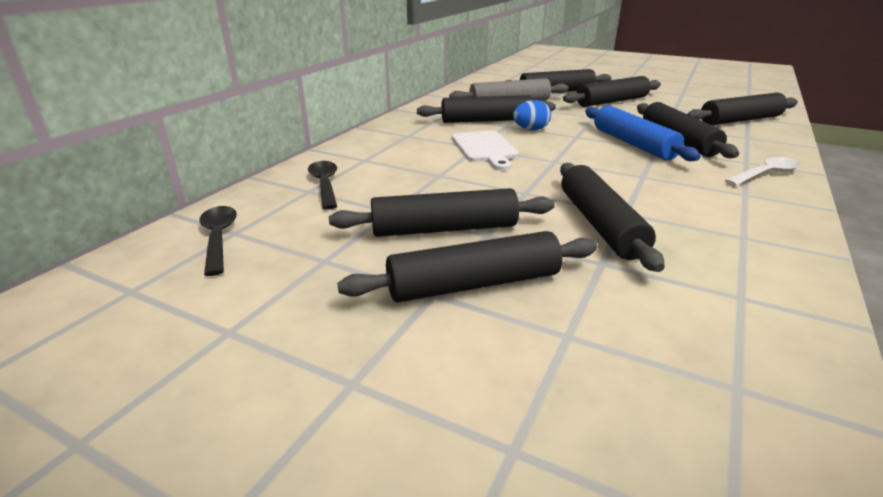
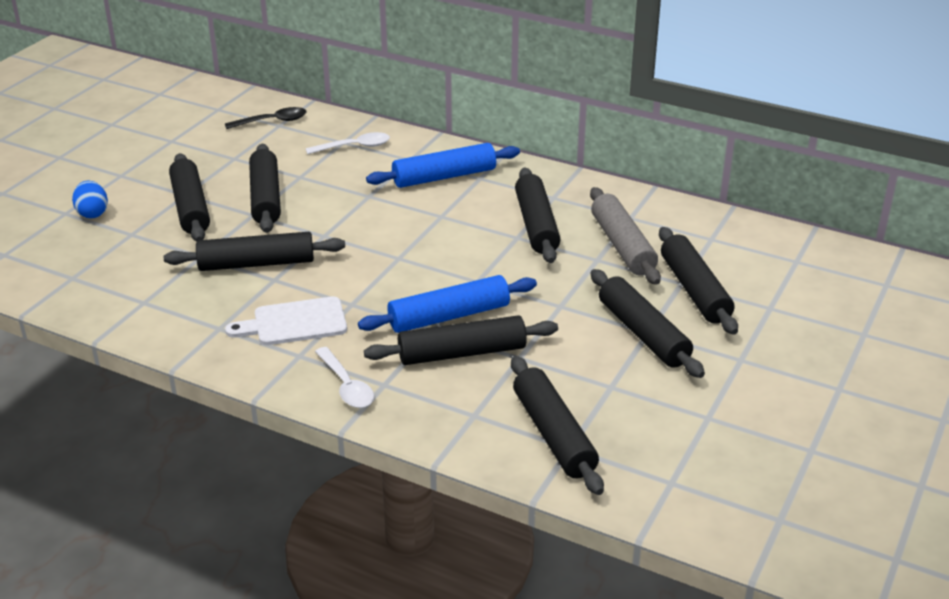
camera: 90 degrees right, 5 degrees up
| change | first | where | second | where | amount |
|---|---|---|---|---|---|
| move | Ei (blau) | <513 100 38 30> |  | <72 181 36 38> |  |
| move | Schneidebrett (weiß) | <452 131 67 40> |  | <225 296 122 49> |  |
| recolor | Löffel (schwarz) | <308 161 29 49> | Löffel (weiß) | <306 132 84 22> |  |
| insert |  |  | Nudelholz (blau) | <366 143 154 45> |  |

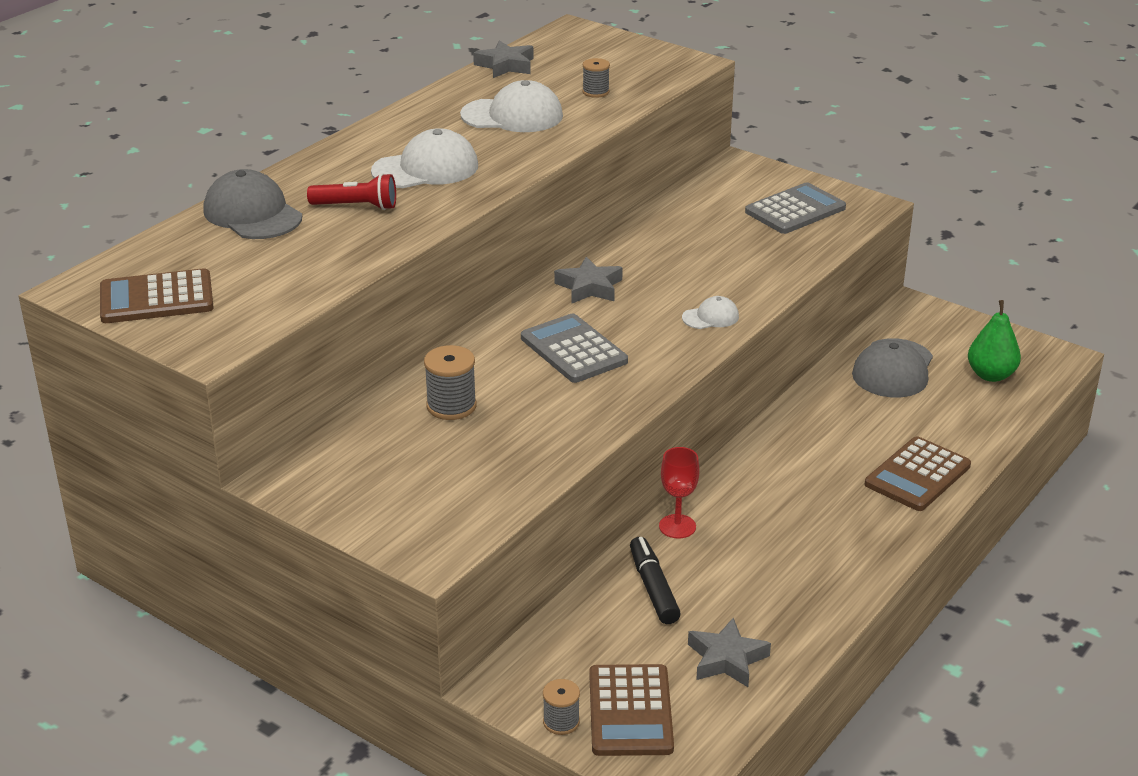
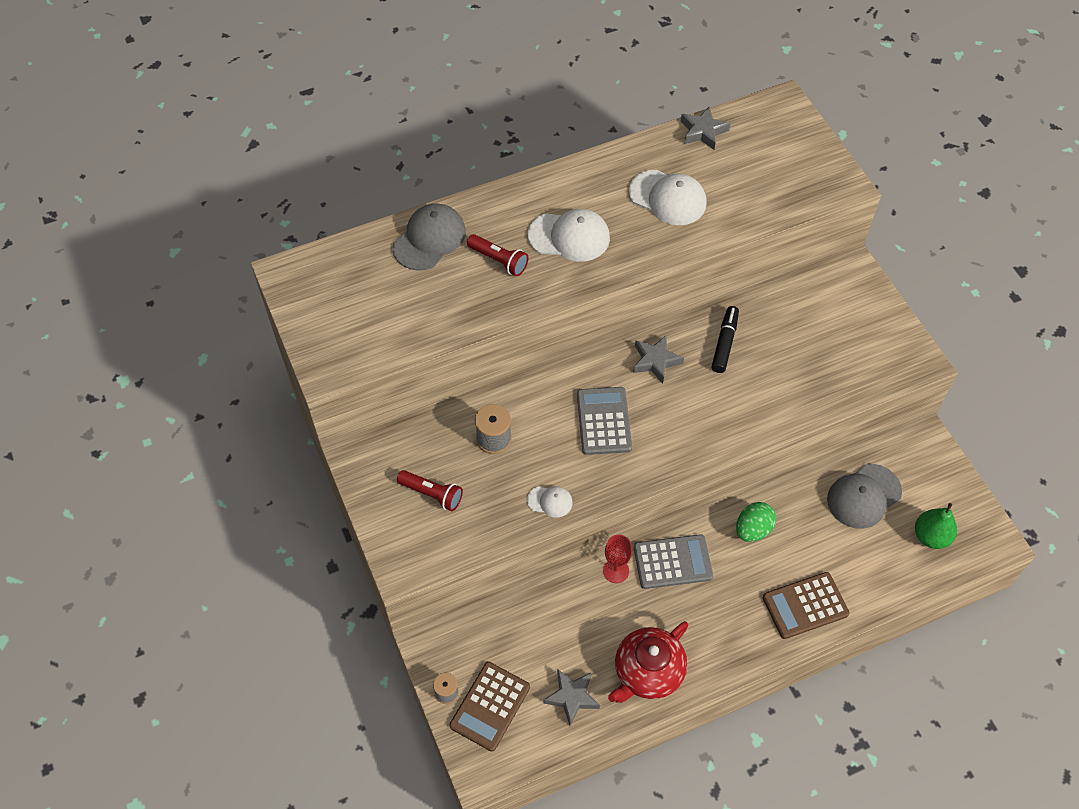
camera: 30 degrees right, 25 degrees up
| change | first | where | second | where | amount |
|---|---|---|---|---|---|
| delete | Garnrolle (grau) | <582 58 28 40> |  |  |  |
| rotate | Kappe (grau) | <203 169 99 70> |  | <393 203 73 68> | 45 degrees clockwise |
| move | Taschenrechner (grau) | <745 182 101 52> |  | <634 534 79 55> |  |
| delete | Taschenrechner (braun) | <100 268 114 55> |  |  |  |
| move | Kappe (weiß) | <682 296 57 33> |  | <527 486 46 32> |  |
| move | Filzstift (schwarz) | <630 537 51 87> |  | <711 306 28 67> |  |
| insert |  |  | Taschenlampe (rot) | <397 470 66 41> |  |
| insert |  |  | Ei (grün) | <736 502 40 40> |  |
| insert |  |  | Teekanne (rot) | <608 621 80 82> |  |

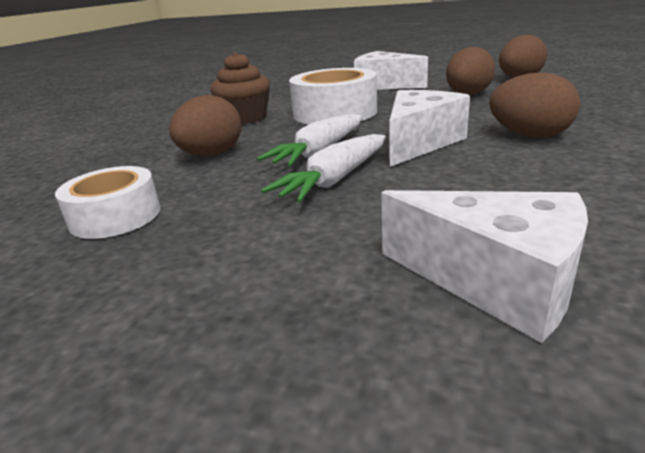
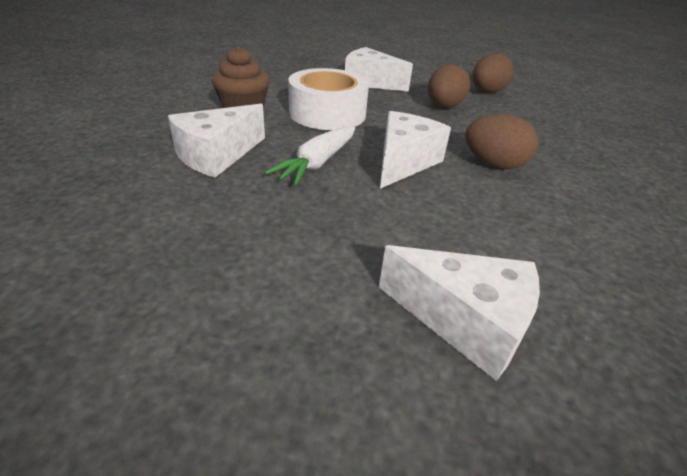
camera: 10 degrees left, 10 degrees up
| change | first | where | second | where | amount |
|---|---|---|---|---|---|
| replace | Ei (braun) | <169 95 72 61> | Käse (weiß) | <168 104 97 74> |  |
| delete | Karotte (weiß) | <261 134 125 69> |  |  |  |
| delete | Klebeband (weiß) | <55 166 106 73> |  |  |  |

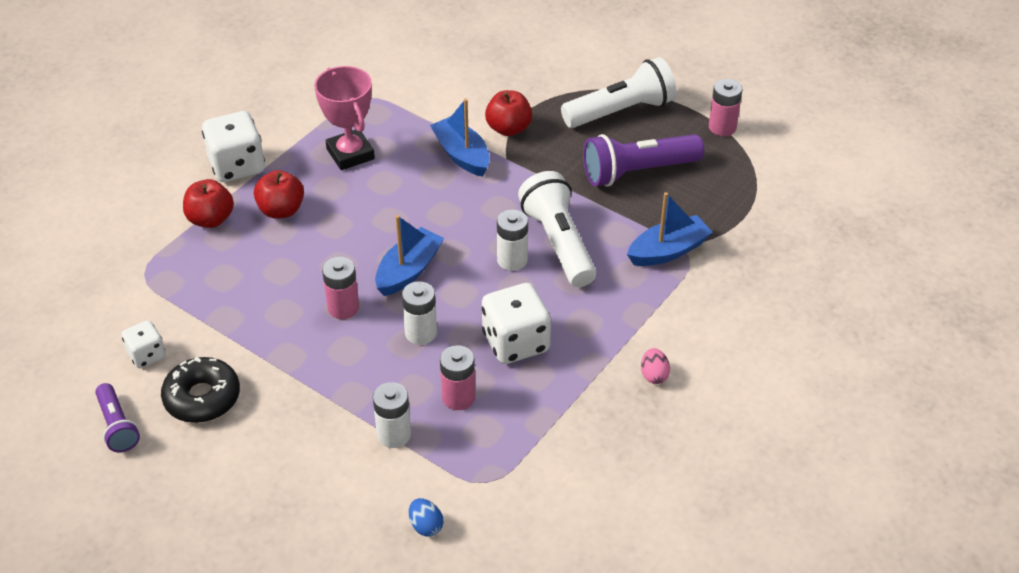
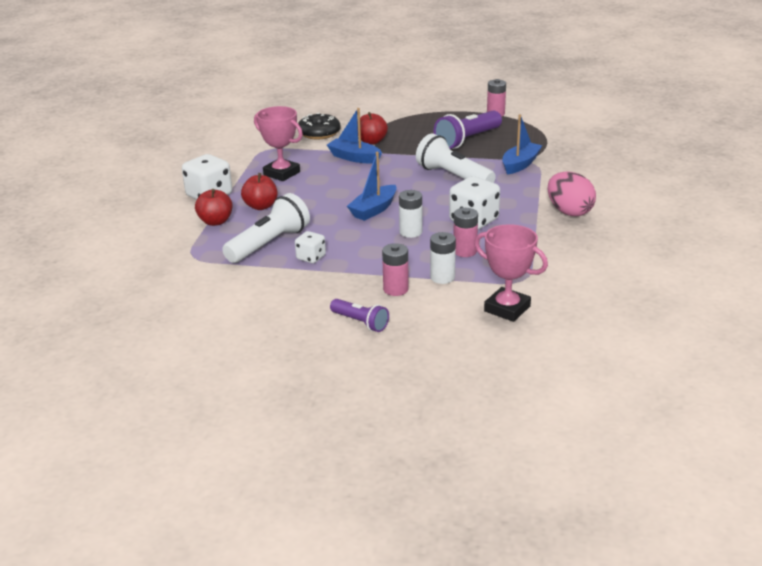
camera: 25 degrees left, 15 degrees down
| change | first | where | second | where | amount |
|---|---|---|---|---|---|
| move | Taschenlampe (weiß) | <561 57 116 71> |  | <222 193 88 70> |  |
| delete | Batterie (weiß) | <497 210 31 61> |  |  |  |
| rotate | Boot (blau) | <375 215 69 81> |  | <347 152 50 69> | 150 degrees counterclockwise |
| move | Batterie (rosa) | <322 257 37 62> |  | <382 243 27 53> |  |
| move | Spielwürfel (weiß) | <122 320 44 48> |  | <295 231 31 32> |  |
| resize | Ei (rosa) | <641 348 29 36> |  | <547 171 49 45> | x2.13 |
| move | Donut (schwarz) | <161 357 79 66> |  | <298 113 43 26> |  |
| move | Taschenlampe (lila) | <95 383 45 70> |  | <330 299 59 33> |  |
| replace | Ei (blau) | <409 498 34 39> | Pokal (rosa) | <474 224 74 98> |  |

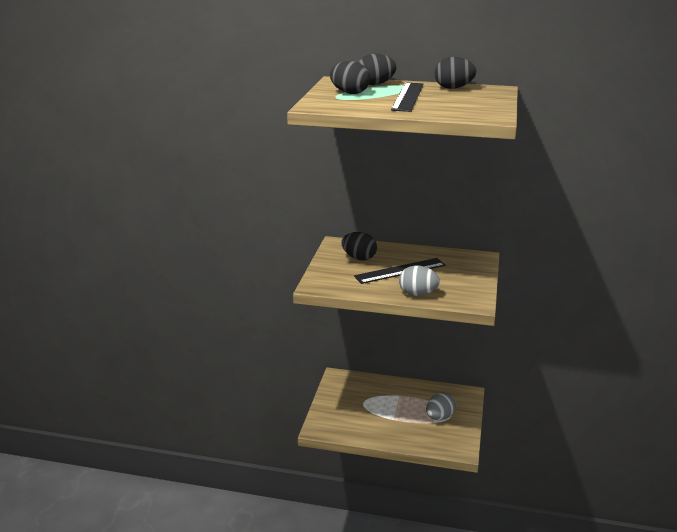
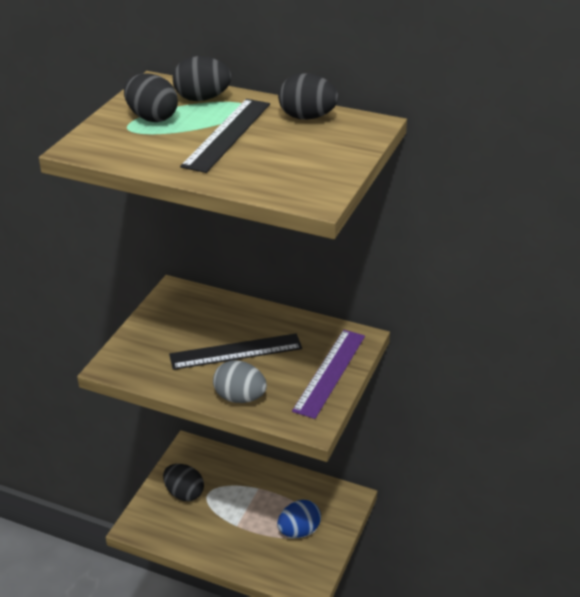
camera: 10 degrees right, 10 degrees up
| change | first | where | second | where | amount |
|---|---|---|---|---|---|
| move | Ei (schwarz) | <341 232 36 28> |  | <163 464 41 37> |  |
| recolor | Ei (grau) | <426 392 30 28> | Ei (blau) | <277 500 44 38> |  |
| insert |  |  | Lineal (lila) | <292 330 73 89> |  |

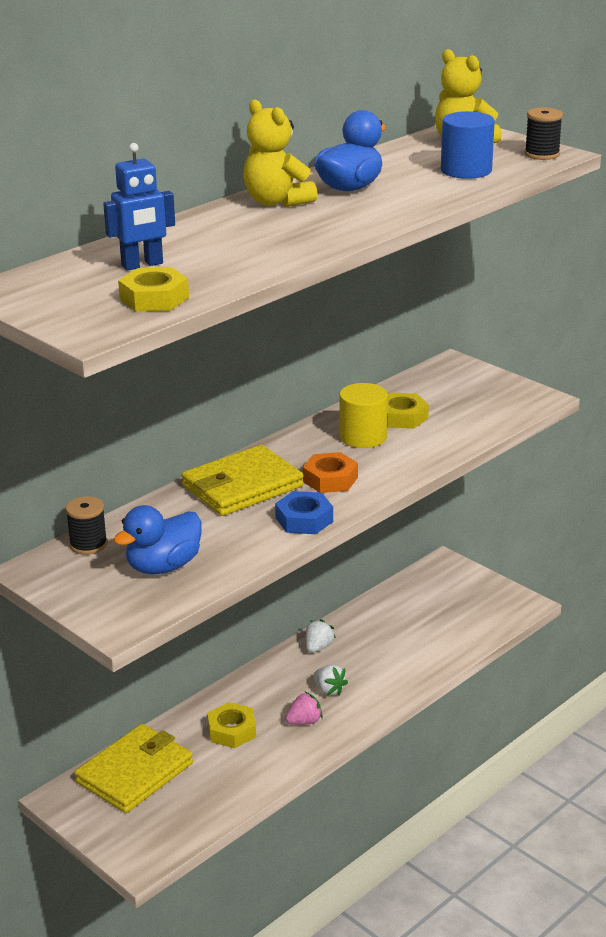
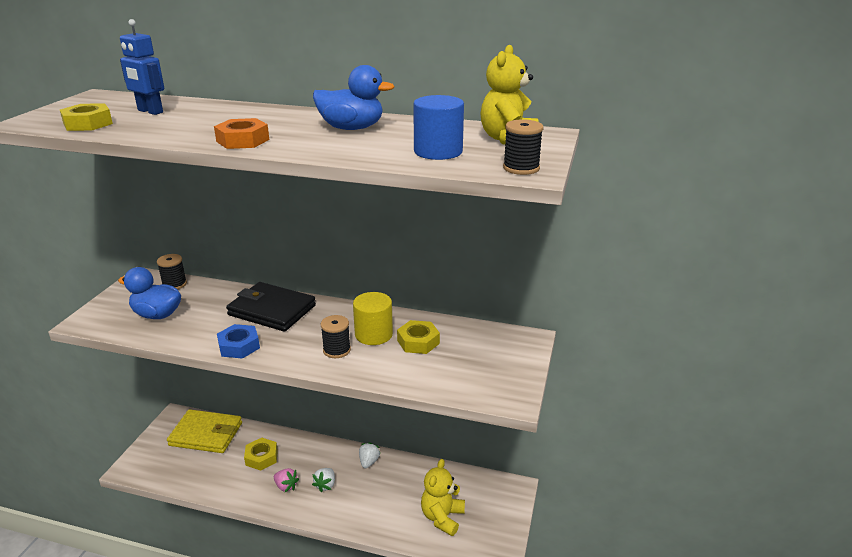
camera: 60 degrees right, 0 degrees up
| change | first | where | second | where | amount |
|---|---|---|---|---|---|
| move | Teddybär (gelb) | <243 99 75 108> |  | <421 459 44 77> |  |
| recolor | Geldbörse (gelb) | <182 445 122 71> | Geldbörse (schwarz) | <226 282 90 50> |  |
| move | Sechskantmutter (orange) | <303 452 55 41> |  | <214 118 55 31> |  |
| rotate | Erdbeere (weiß) | <306 619 30 34> |  | <359 442 21 26> | 75 degrees counterclockwise |
| insert |  |  | Garnrolle (schwarz) | <321 315 30 43> |  |

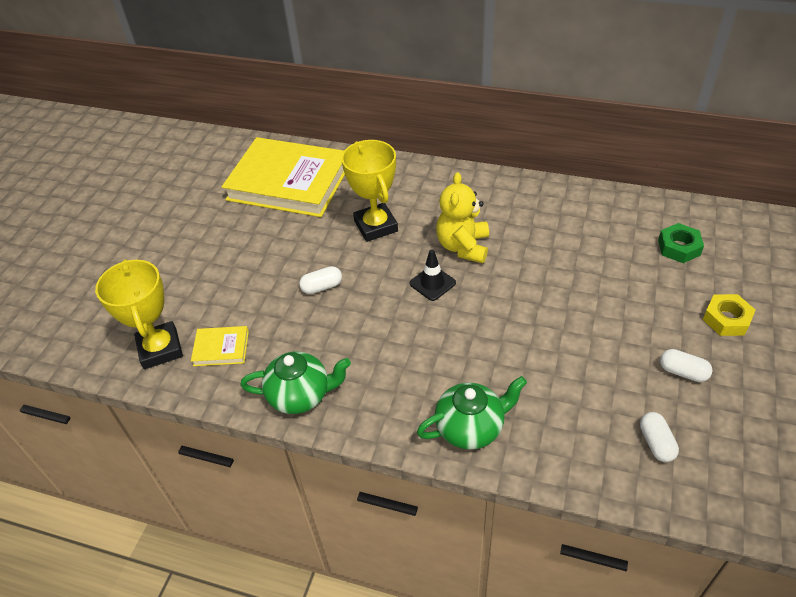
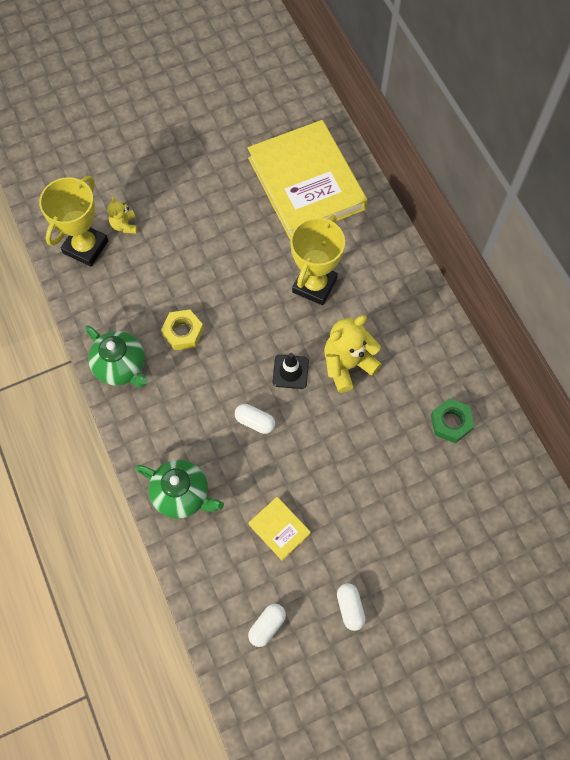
camera: 45 degrees right, 20 degrees up
| change | first | where | second | where | amount |
|---|---|---|---|---|---|
| move | Sechskantmutter (grün) | <658 223 46 40> |  | <431 398 43 45> |  |
| move | Kapsel (weiß) | <299 266 43 28> |  | <235 404 40 30> |  |
| move | Sechskantmutter (gelb) | <703 294 53 42> |  | <161 310 43 40> |  |
| move | Buch (gelb) | <191 326 58 40> |  | <249 497 62 63> |  |
| insert |  |  | Teddybär (gelb) | <107 196 30 38> |  |

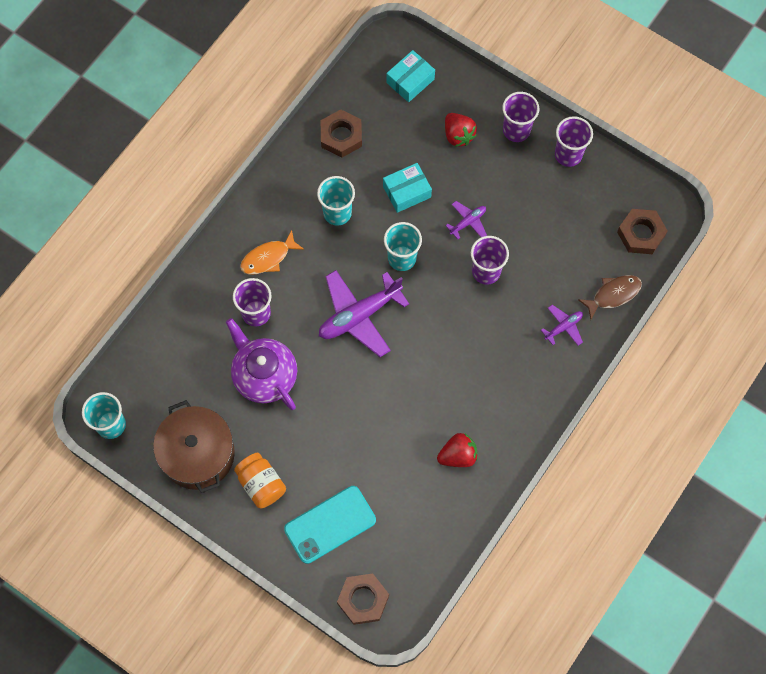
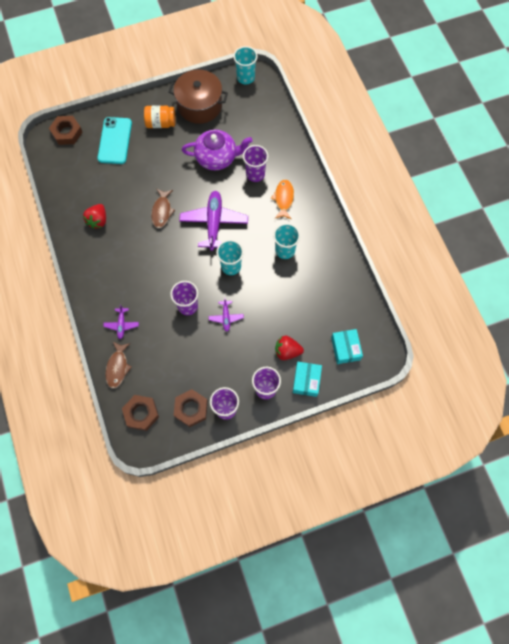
camera: 125 degrees right, 0 degrees up
| change | first | where | second | where | amount |
|---|---|---|---|---|---|
| move | Sechskantmutter (braun) | <321 109 41 49> |  | <174 389 34 38> |  |
| move | Schachtel (türkis) | <383 163 49 50> |  | <293 362 29 35> |  |
| insert |  |  | Fisch (braun) | <151 189 24 39> |  |

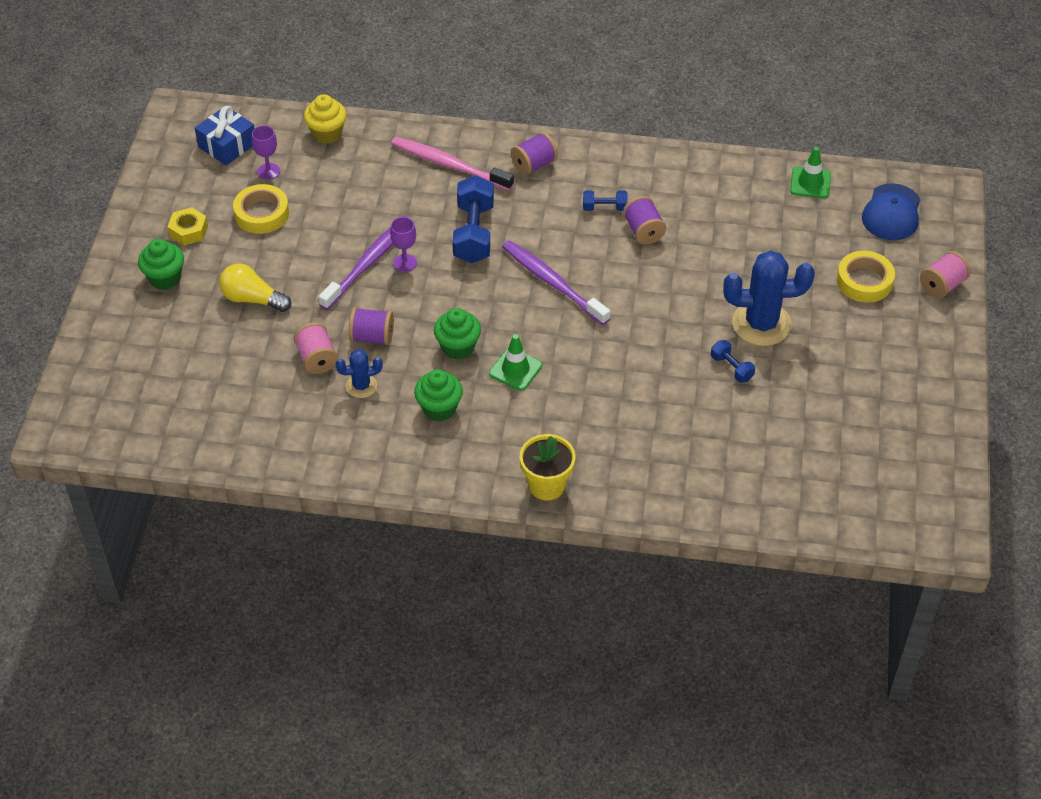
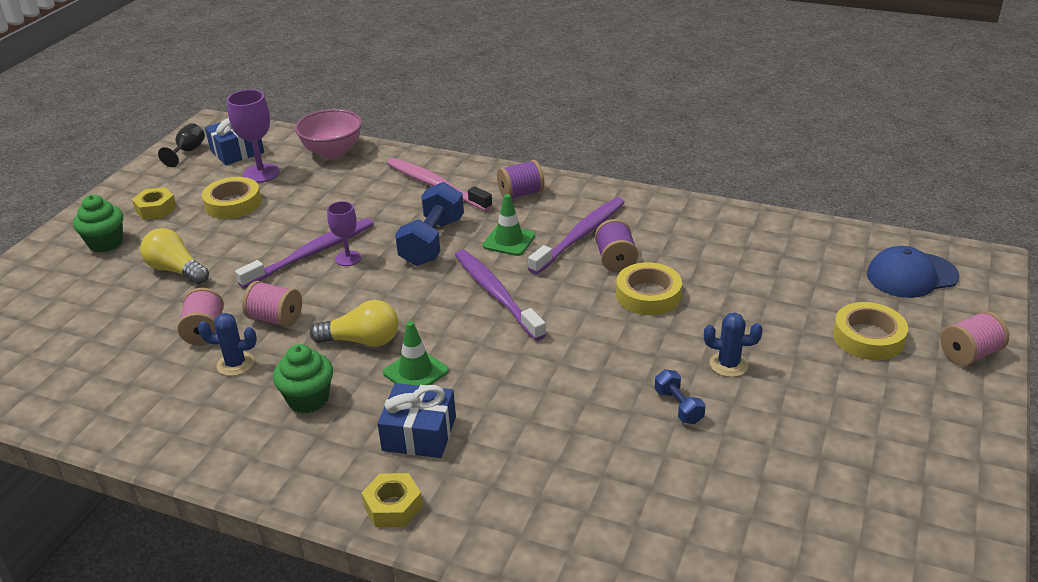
camera: 15 degrees right, 15 degrees down
| change | first | where | second | where | amount |
|---|---|---|---|---|---|
| replace | Muffin (gelb) | <304 94 43 50> | Schüssel (rosa) | <295 109 67 50> |  |
| resize | Kelch (lila) | <252 125 28 55> |  | <227 89 53 94> | x1.59 |
| move | Leitkegel (grün) | <790 147 41 51> |  | <483 194 52 62> |  |
| rotate | Kappe (blau) | <862 183 58 57> |  | <867 246 93 52> | 45 degrees clockwise |
| replace | Hantel (blau) | <583 191 45 20> | Zahnbürste (lila) | <528 197 97 77> |  |
| resize | Kaktus (blau) | <723 251 92 95> |  | <704 313 59 64> | x0.52 |
| recolor | Garnrolle (lila) | <349 307 45 38> | Garnrolle (rosa) | <242 281 60 46> |  |
| replace | Muffin (grün) | <434 308 47 52> | Glühbirne (gelb) | <310 300 88 47> |  |
| replace | Blumentopf (gelb) | <520 434 55 66> | Sechskantmutter (gelb) | <362 473 61 54> |  |
| insert |  |  | Kelch (schwarz) | <158 123 47 44> |  |
| insert |  |  | Klebeband (gelb) | <616 262 66 53> |  |
| insert |  |  | Geschenk (blau) | <377 383 79 75> |  |

